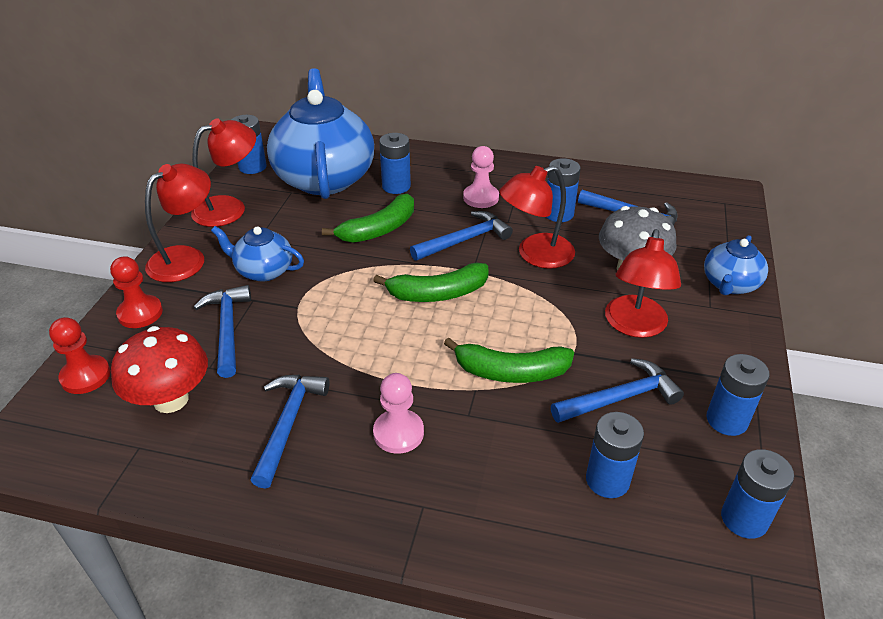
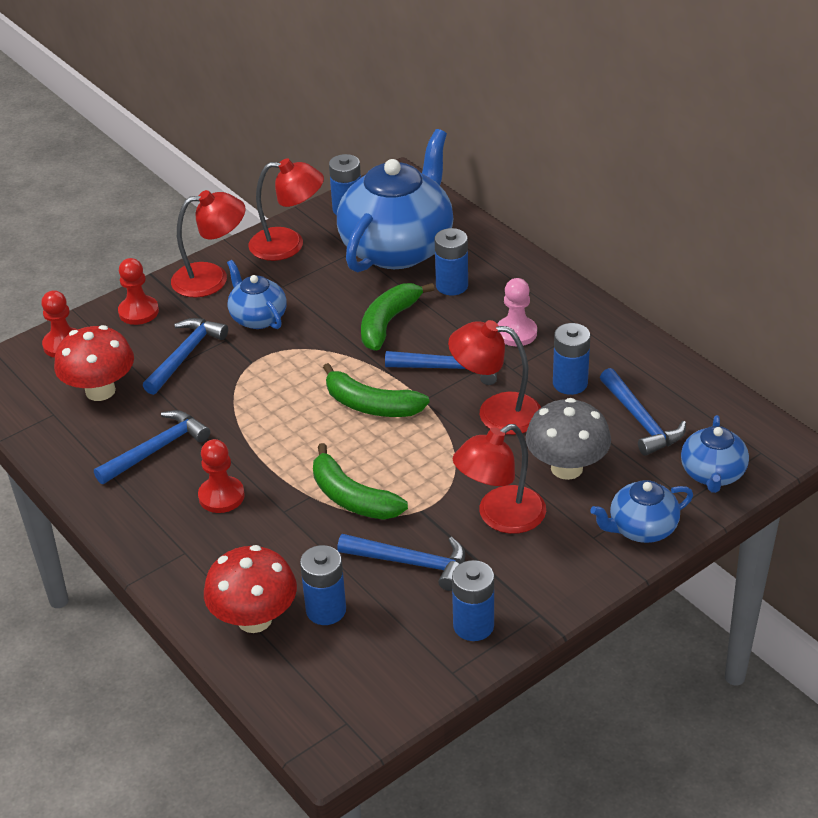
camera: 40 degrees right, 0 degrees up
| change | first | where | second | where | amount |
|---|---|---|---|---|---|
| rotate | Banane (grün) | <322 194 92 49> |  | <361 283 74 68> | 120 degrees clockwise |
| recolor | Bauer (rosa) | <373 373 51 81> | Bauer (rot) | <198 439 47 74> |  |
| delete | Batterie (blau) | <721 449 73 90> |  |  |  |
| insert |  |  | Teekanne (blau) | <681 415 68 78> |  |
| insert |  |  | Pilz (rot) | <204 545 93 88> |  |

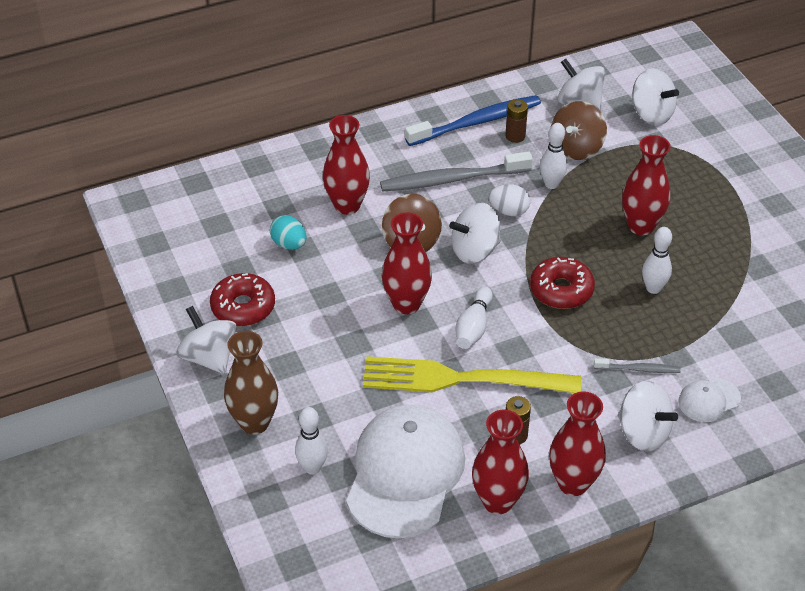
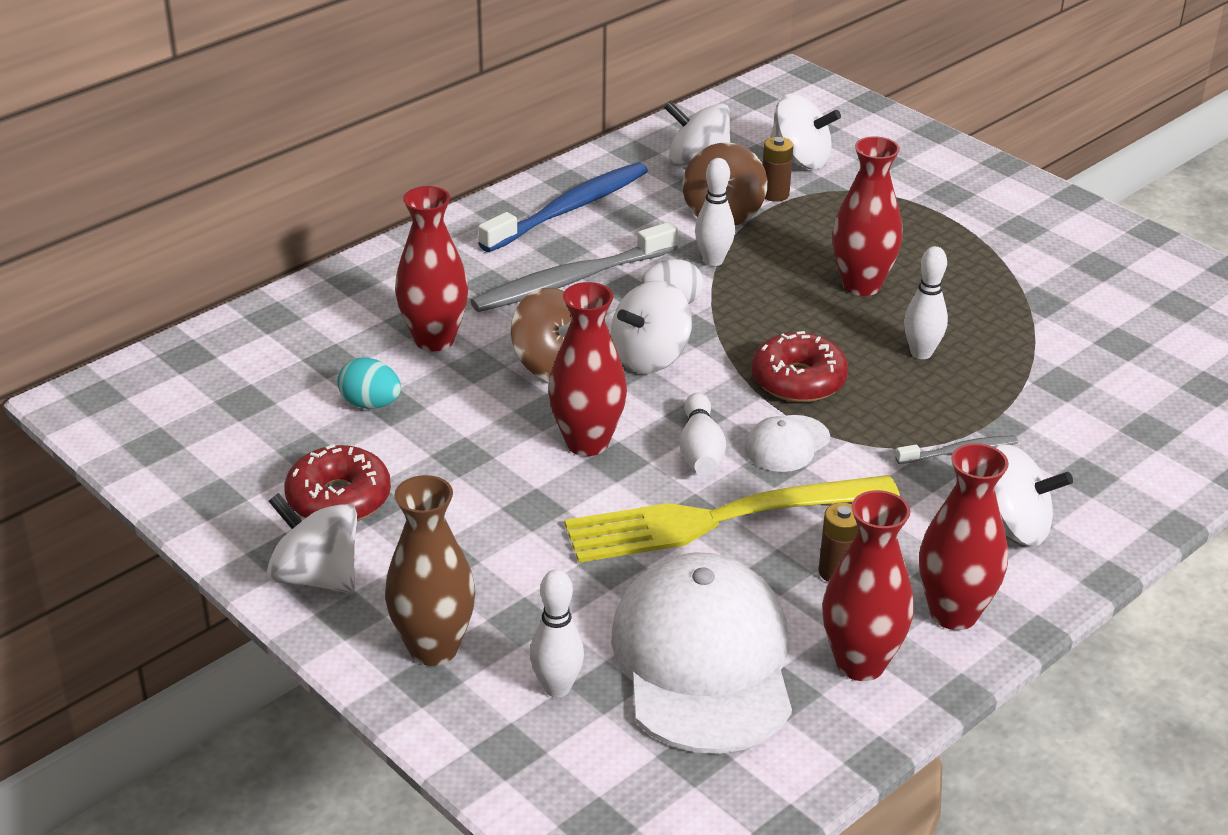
camera: 20 degrees left, 10 degrees down
| change | first | where | second | where | amount |
|---|---|---|---|---|---|
| move | Batterie (braun) | <505 99 23 44> |  | <763 137 30 65> |  |
| move | Kappe (weiß) | <678 378 63 44> |  | <745 415 85 57> |  |

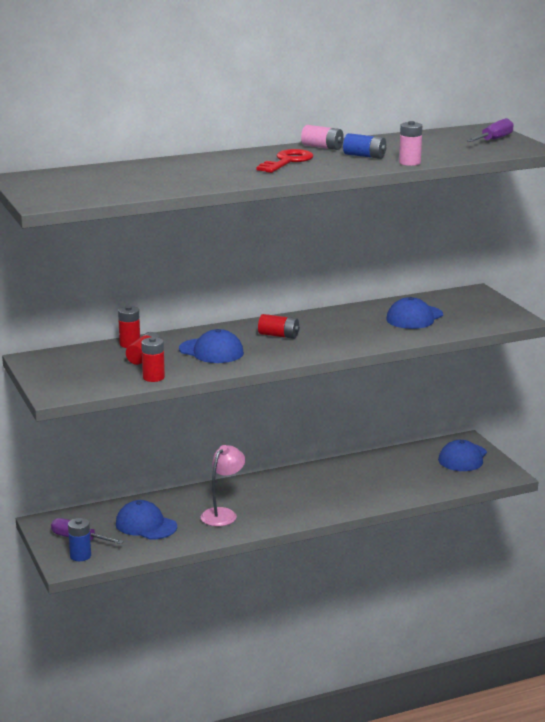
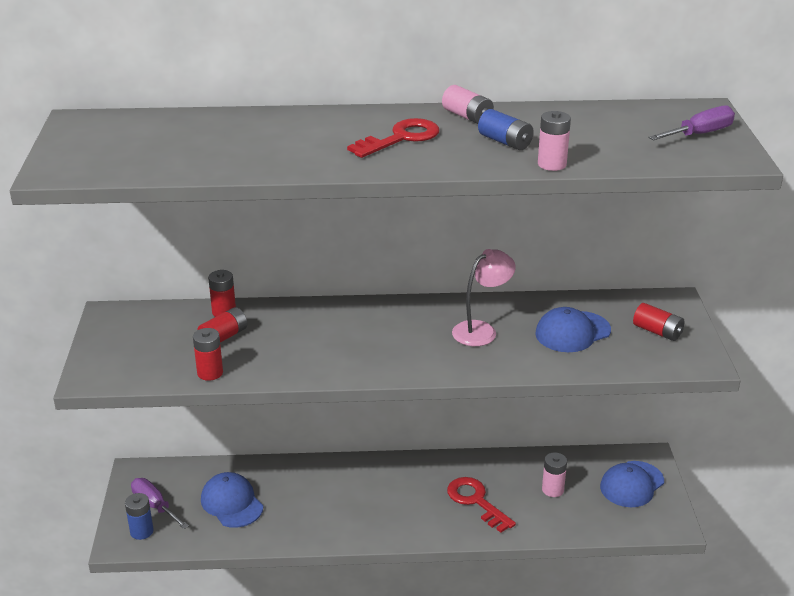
camera: 20 degrees right, 10 degrees up
| change | first | where | second | where | amount |
|---|---|---|---|---|---|
| move | Batterie (rot) | <258 314 42 25> |  | <633 303 51 38> |  |
| delete | Kappe (blau) | <179 329 65 34> |  |  |  |
| move | Lampe (rosa) | <200 445 45 81> |  | <452 249 64 97> |  |
| insert |  |  | Batterie (rosa) | <542 453 25 44> |  |
| insert |  |  | Schlüssel (rot) | <447 477 69 56> |  |

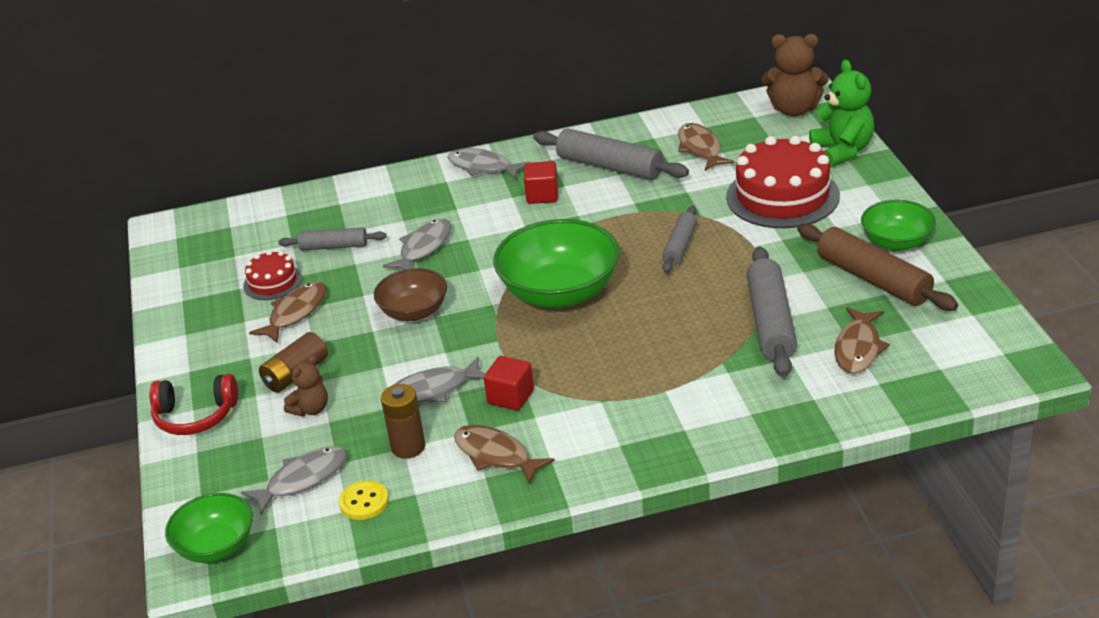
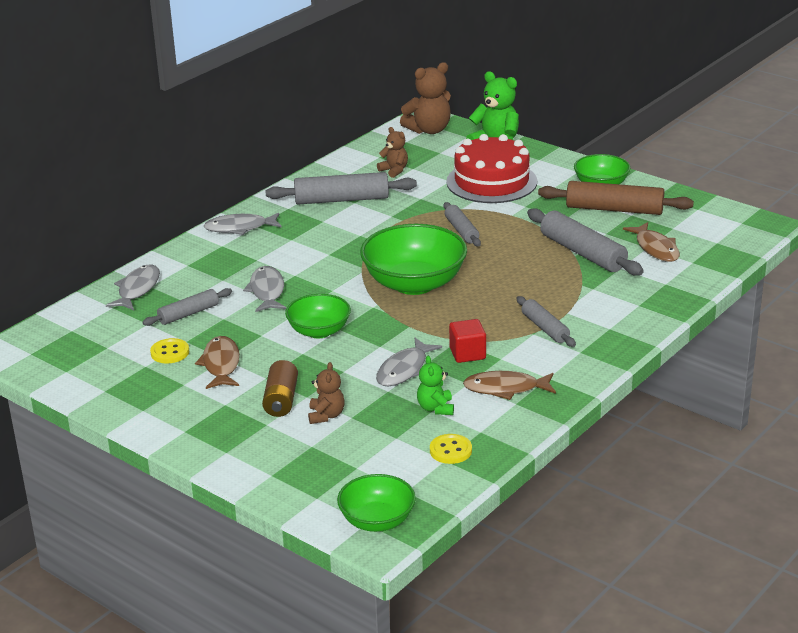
camera: 40 degrees left, 5 degrees down
| change | first | where | second | where | amount |
|---|---|---|---|---|---|
| replace | Fisch (braun) | <678 123 56 48> | Teddybär (braun) | <377 127 31 51> |  |
| delete | Kubus (rot) | <524 161 34 43> |  |  |  |
| replace | Kuchen (rot) | <243 250 59 50> | Knopf (gelb) | <150 338 39 25> |  |
| recolor | Schüssel (braun) | <374 268 73 53> | Schüssel (grün) | <285 294 66 44> |  |
| delete | Kopfhörer (rot) | <149 374 89 61> |  |  |  |
| replace | Batterie (braun) | <381 384 44 75> | Teddybär (grün) | <417 356 37 59> |  |
| move | Fisch (grau) | <241 446 106 69> |  | <106 265 54 45> |  |
| insert |  |  | Nudelholz (grau) | <516 296 60 51> |  |

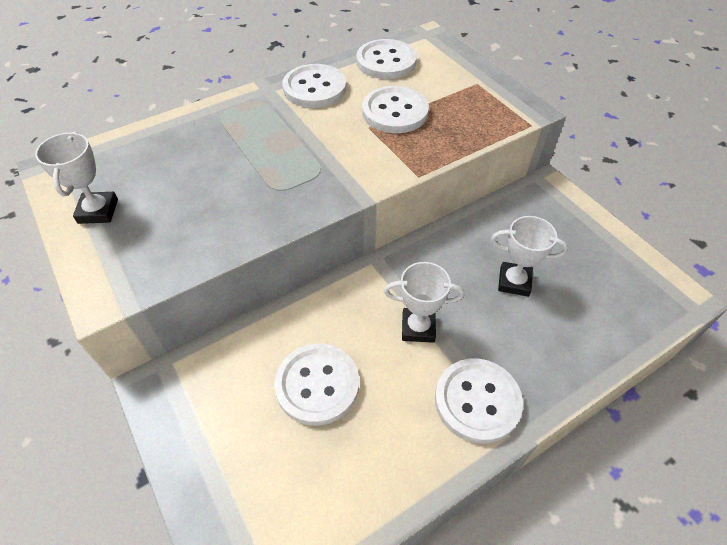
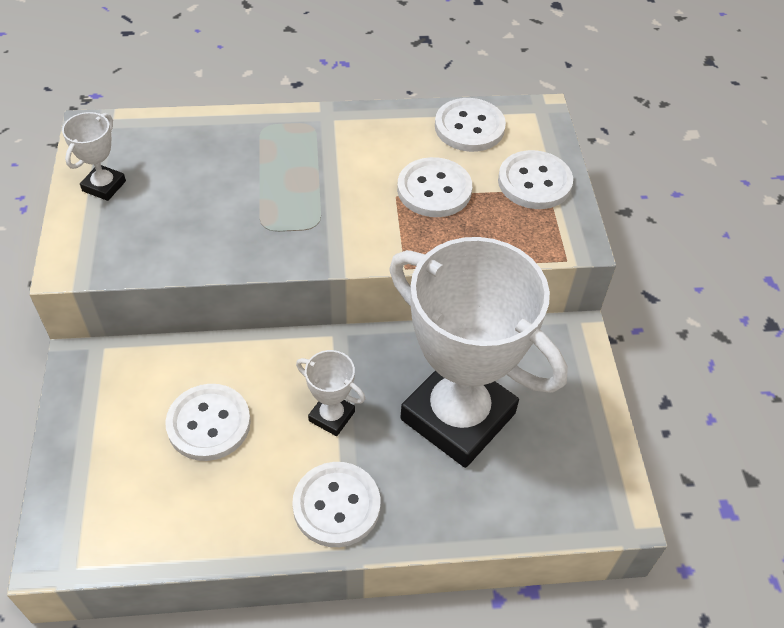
camera: 25 degrees right, 0 degrees up
| change | first | where | second | where | amount |
|---|---|---|---|---|---|
| move | Knopf (weiß) | <282 64 64 44> |  | <498 150 75 59> |  |
| resize | Pokal (weiß) | <491 216 77 81> |  | <389 237 179 231> | x2.47 |

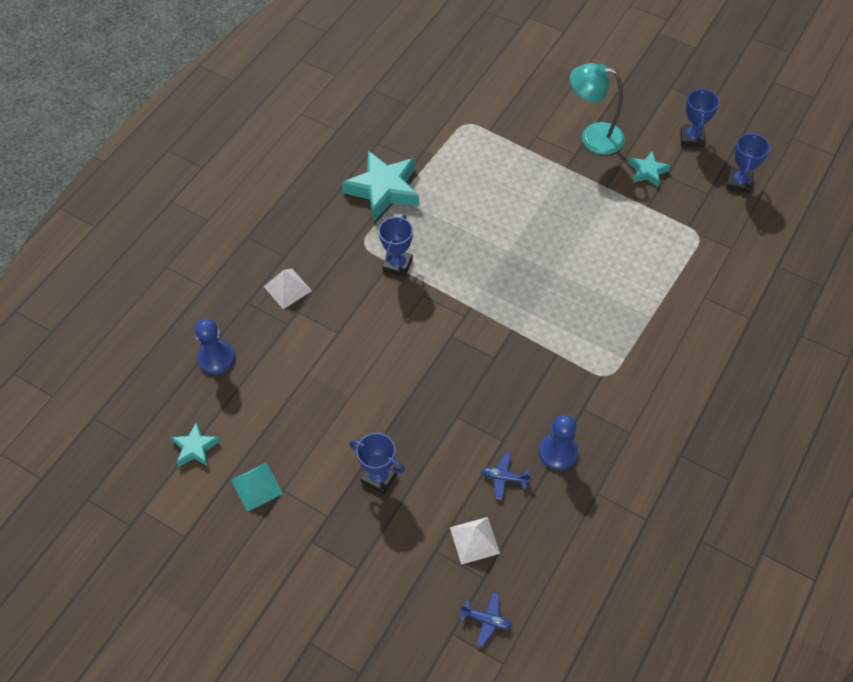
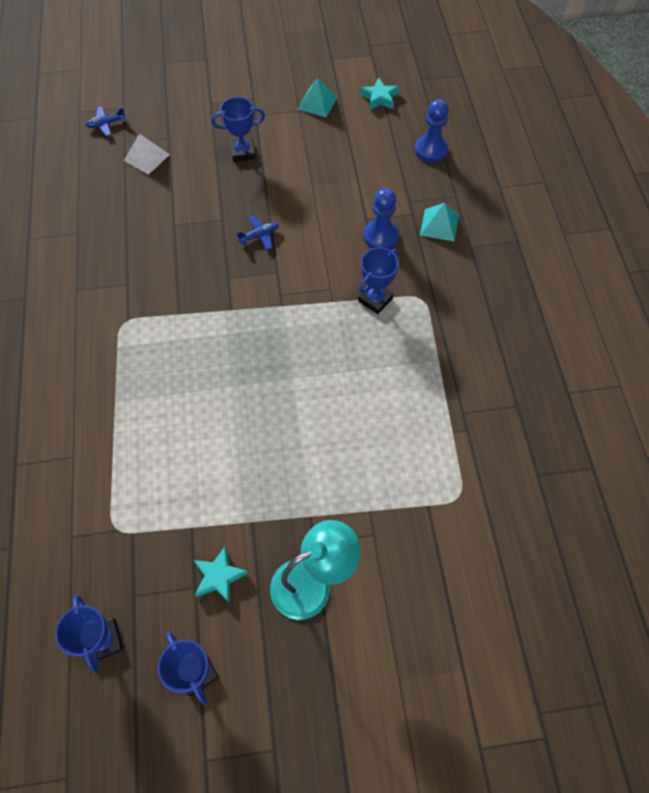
camera: 140 degrees right, 5 degrees up
| change | first | where | second | where | amount |
|---|---|---|---|---|---|
| delete | Stern (türkis) | <342 151 77 70> |  |  |  |
| rotate | Pokal (blau) | <379 215 34 62> |  | <358 247 41 67> | 60 degrees clockwise |
| recolor | Pyramide (weiß) | <264 269 48 40> | Pyramide (türkis) | <420 203 39 38> |  |
| move | Bauer (blau) | <539 415 39 55> |  | <364 188 35 61> |  |
| move | Flugzeug (blau) | <481 452 50 48> |  | <236 215 43 35> |  |

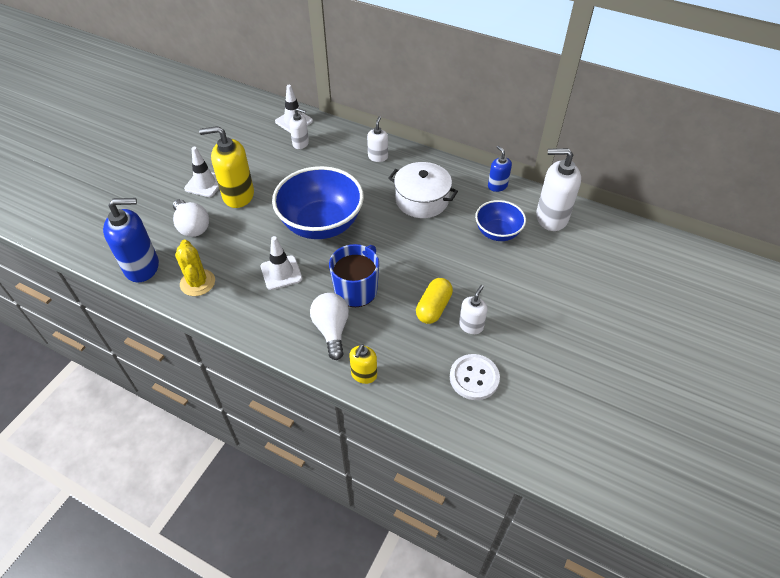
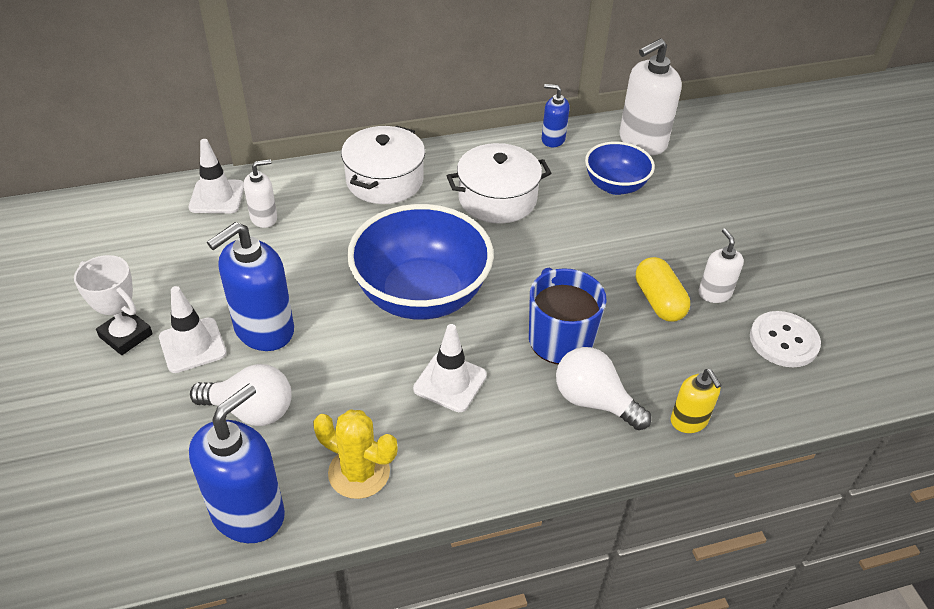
camera: 45 degrees left, 5 degrees down
| change | first | where | second | where | amount |
|---|---|---|---|---|---|
| replace | Seifenspender (weiß) | <367 116 21 46> | Kochtopf (weiß) | <341 126 84 78> |  |
| recolor | Seifenspender (gelb) | <199 126 55 82> | Seifenspender (blau) | <207 222 87 129> |  |
| insert |  |  | Pokal (weiß) | <74 255 79 100> |  |

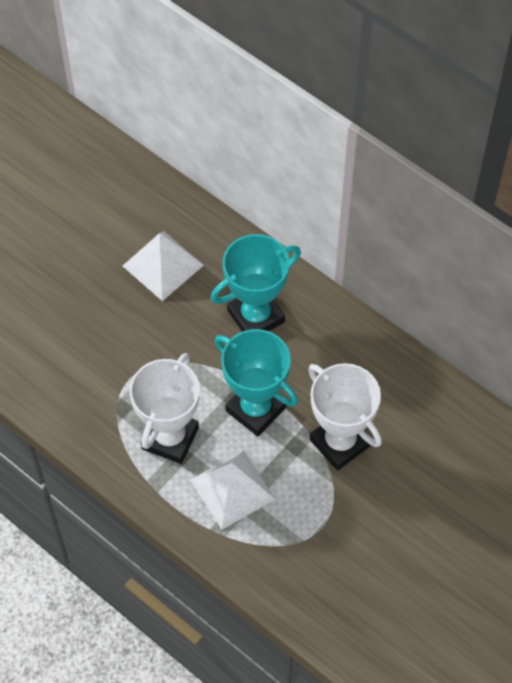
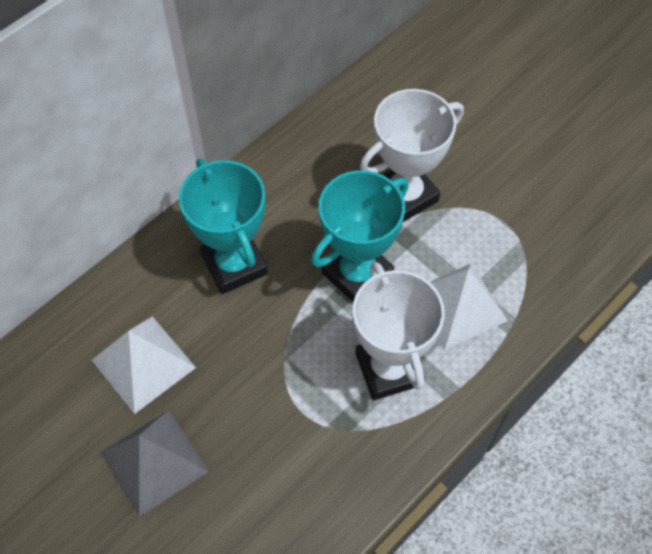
camera: 85 degrees left, 0 degrees up
| change | first | where | second | where | amount |
|---|---|---|---|---|---|
| rotate | Pokal (weiß) | <130 353 70 111> |  | <353 262 92 138> | 45 degrees clockwise |
| insert |  |  | Pyramide (grau) | <101 410 108 107> |  |

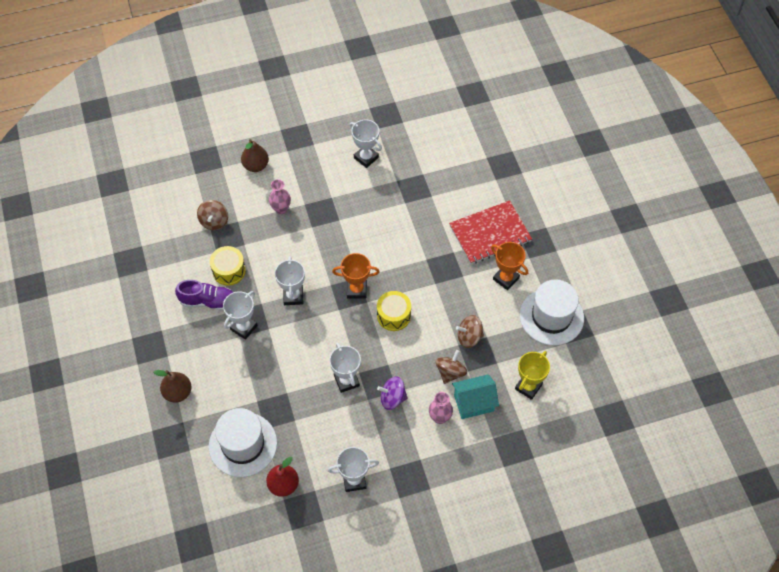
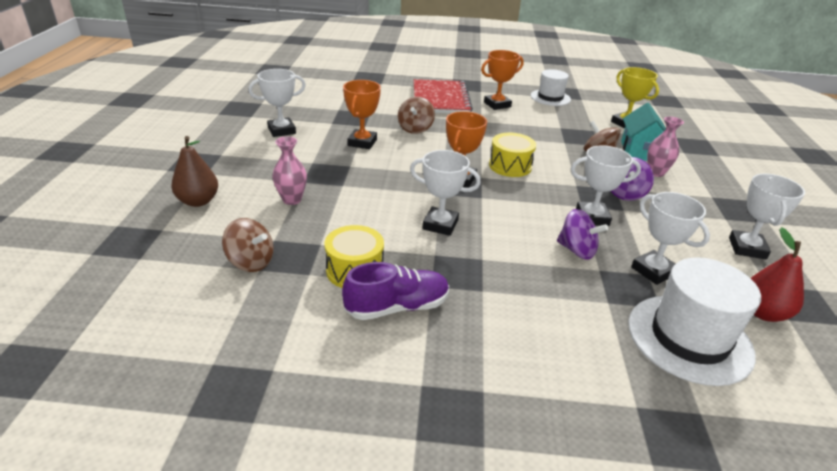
camera: 70 degrees left, 25 degrees down
| change | first | where | second | where | amount |
|---|---|---|---|---|---|
| resize | Hut (weiß) | <520 279 64 67> |  | <531 69 40 37> | x0.63 |
| rotate | Schuh (lila) | <175 280 58 31> |  | <342 262 107 58> | 45 degrees clockwise |
| move | Pokal (weiß) | <223 291 35 49> |  | <631 192 79 93> |  |
| move | Kreisel (braun) | <456 315 28 33> |  | <398 97 37 37> |  |
| delete | Birne (braun) | <153 370 39 33> |  |  |  |
| insert |  |  | Pokal (orange) | <343 80 38 69> |  |
| insert |  |  | Kreisel (lila) | <557 209 51 51> |  |

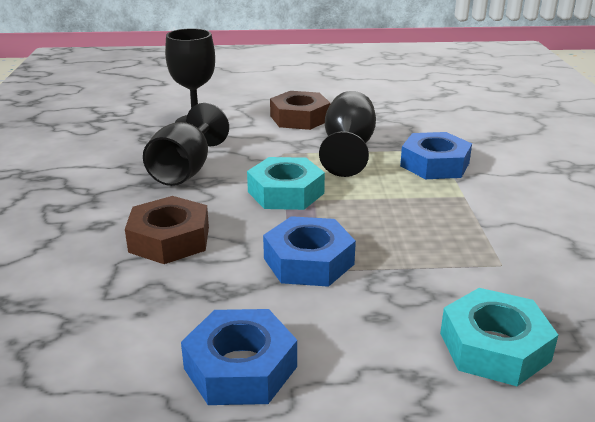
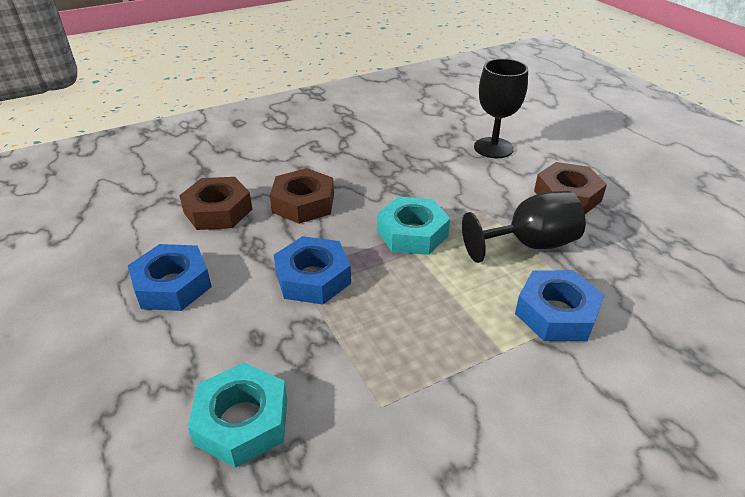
camera: 65 degrees right, 10 degrees up
| change | first | where | second | where | amount |
|---|---|---|---|---|---|
| delete | Kelch (schwarz) | <143 103 86 83> |  |  |  |
| insert |  |  | Sechskantmutter (braun) | <179 177 73 53> |  |

